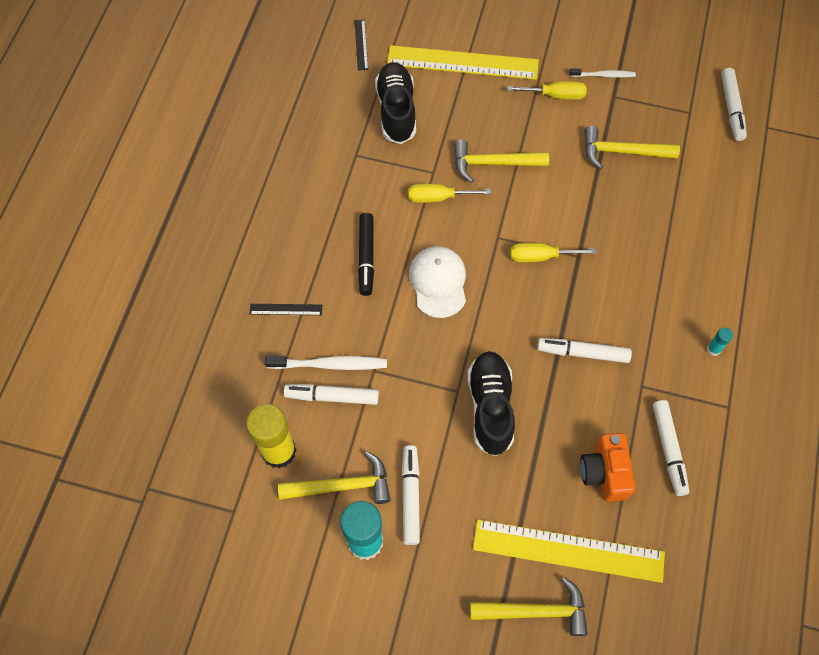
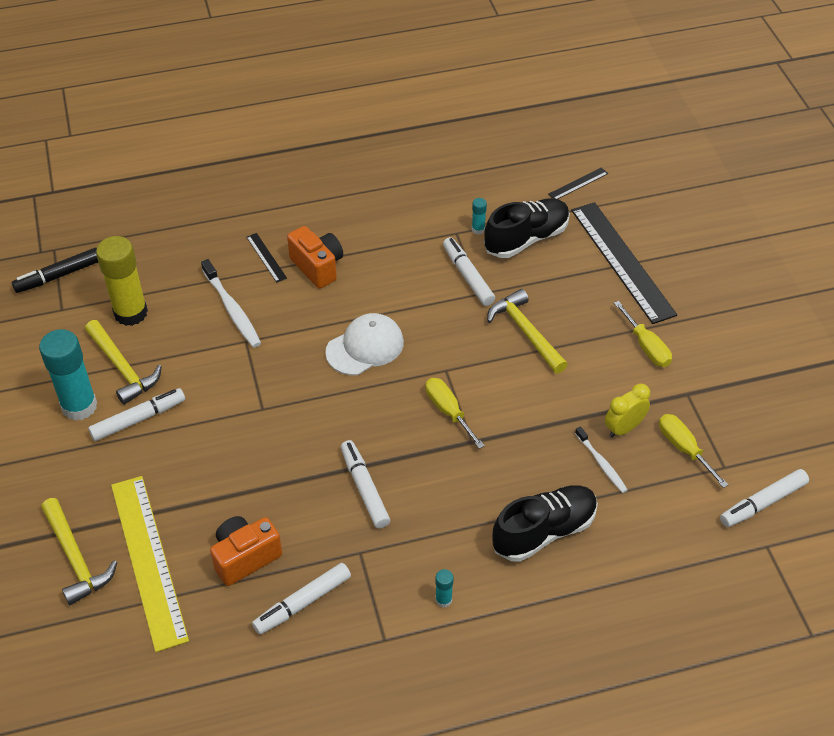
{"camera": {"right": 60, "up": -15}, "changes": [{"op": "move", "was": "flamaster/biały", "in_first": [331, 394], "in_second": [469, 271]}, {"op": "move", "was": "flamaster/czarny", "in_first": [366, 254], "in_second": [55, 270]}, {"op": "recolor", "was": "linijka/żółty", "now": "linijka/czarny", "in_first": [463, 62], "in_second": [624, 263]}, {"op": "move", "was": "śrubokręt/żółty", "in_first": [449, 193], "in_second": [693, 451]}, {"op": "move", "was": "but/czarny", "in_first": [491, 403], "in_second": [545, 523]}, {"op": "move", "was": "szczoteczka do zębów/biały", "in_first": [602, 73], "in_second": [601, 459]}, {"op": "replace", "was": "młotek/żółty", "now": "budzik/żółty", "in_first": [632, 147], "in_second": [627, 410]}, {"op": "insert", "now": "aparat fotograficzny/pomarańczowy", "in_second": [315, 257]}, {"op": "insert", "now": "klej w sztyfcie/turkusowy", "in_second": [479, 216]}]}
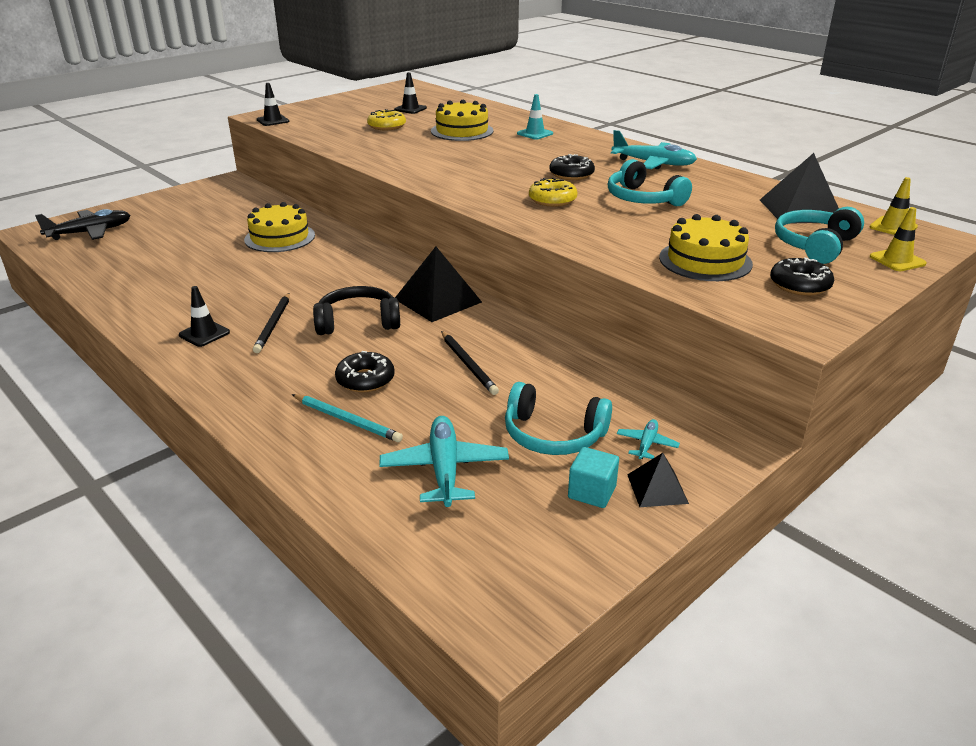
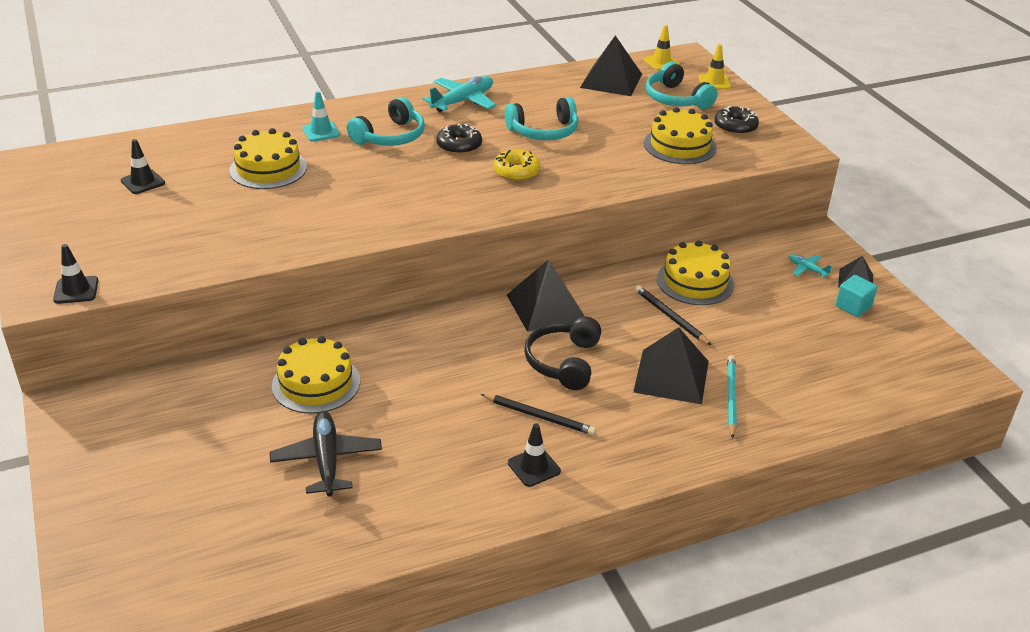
{"camera": {"right": -70, "up": 5}, "changes": [{"op": "move", "was": "samolot/czarny", "in_first": [83, 224], "in_second": [326, 453]}, {"op": "rotate", "was": "ołówek/turkusowy", "in_first": [347, 418], "in_second": [732, 397], "clockwise": -45}, {"op": "replace", "was": "donut/czarny", "now": "piramida/czarny", "in_first": [365, 371], "in_second": [671, 365]}, {"op": "delete", "was": "donut/żółty", "in_first": [386, 119]}, {"op": "delete", "was": "samolot/turkusowy", "in_first": [444, 461]}, {"op": "rotate", "was": "ołówek/czarny", "in_first": [470, 363], "in_second": [673, 315], "clockwise": -120}, {"op": "move", "was": "słuchawki/turkusowy", "in_first": [558, 418], "in_second": [386, 121]}, {"op": "insert", "now": "tort/żółty", "in_second": [695, 272]}]}
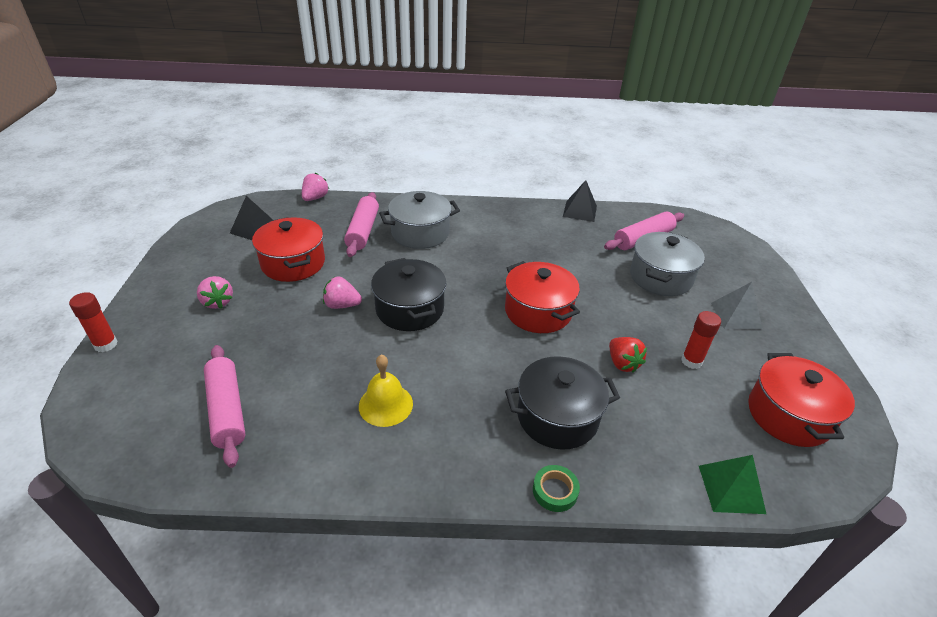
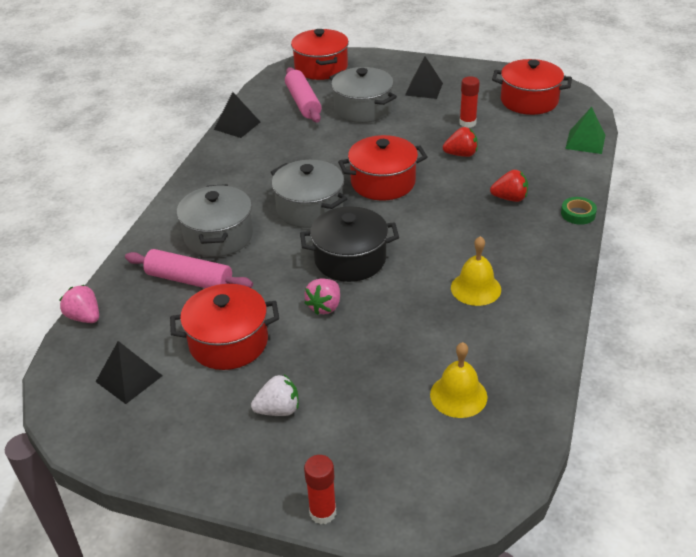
{"camera": {"right": -70, "up": 0}, "changes": [{"op": "recolor", "was": "truskawka/różowy", "now": "truskawka/biały", "in_first": [215, 292], "in_second": [275, 395]}, {"op": "replace", "was": "wałek do ciasta/różowy", "now": "dzwonek/żółty", "in_first": [225, 406], "in_second": [459, 380]}, {"op": "replace", "was": "garnek/czarny", "now": "truskawka/czerwony", "in_first": [562, 403], "in_second": [509, 186]}, {"op": "recolor", "was": "piramida/szary", "now": "piramida/czarny", "in_first": [737, 305], "in_second": [424, 77]}, {"op": "insert", "now": "garnek/szary", "in_second": [309, 194]}, {"op": "insert", "now": "garnek/czerwony", "in_second": [320, 54]}]}
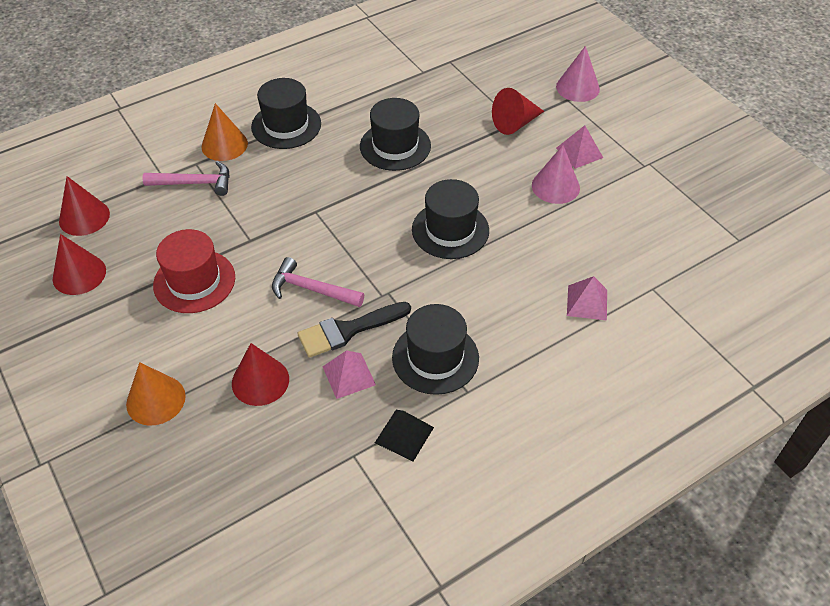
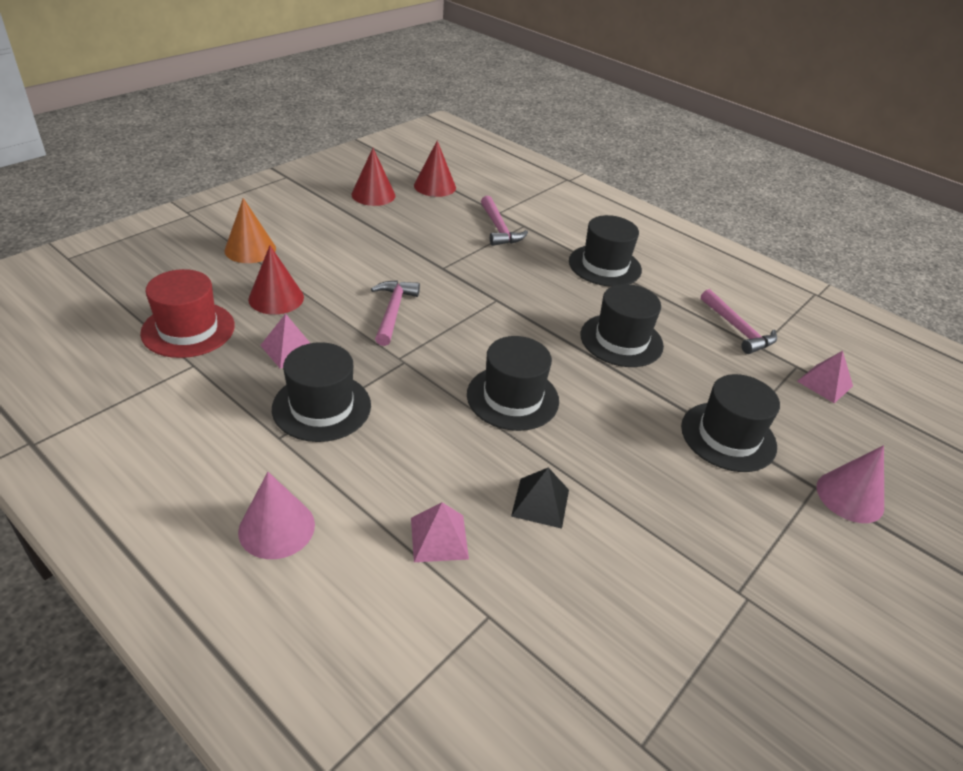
{"camera": {"right": 70, "up": -10}, "changes": [{"op": "move", "was": "kapelusz/czerwony", "in_first": [194, 271], "in_second": [187, 313]}, {"op": "delete", "was": "stożek/pomarańczowy", "in_first": [224, 132]}, {"op": "delete", "was": "pędzel/czarny", "in_first": [354, 330]}, {"op": "move", "was": "piramida/czarny", "in_first": [404, 435], "in_second": [540, 498]}, {"op": "replace", "was": "stożek/czerwony", "now": "kapelusz/czarny", "in_first": [518, 111], "in_second": [730, 423]}, {"op": "move", "was": "stożek/różowy", "in_first": [556, 174], "in_second": [276, 515]}, {"op": "move", "was": "piramida/różowy", "in_first": [579, 147], "in_second": [825, 377]}, {"op": "insert", "now": "młotek/różowy", "in_second": [739, 321]}]}
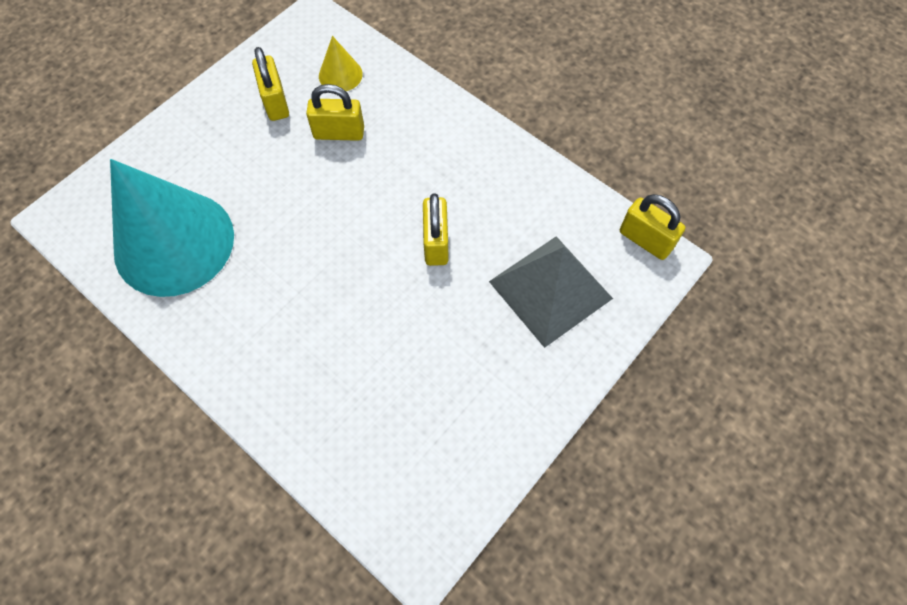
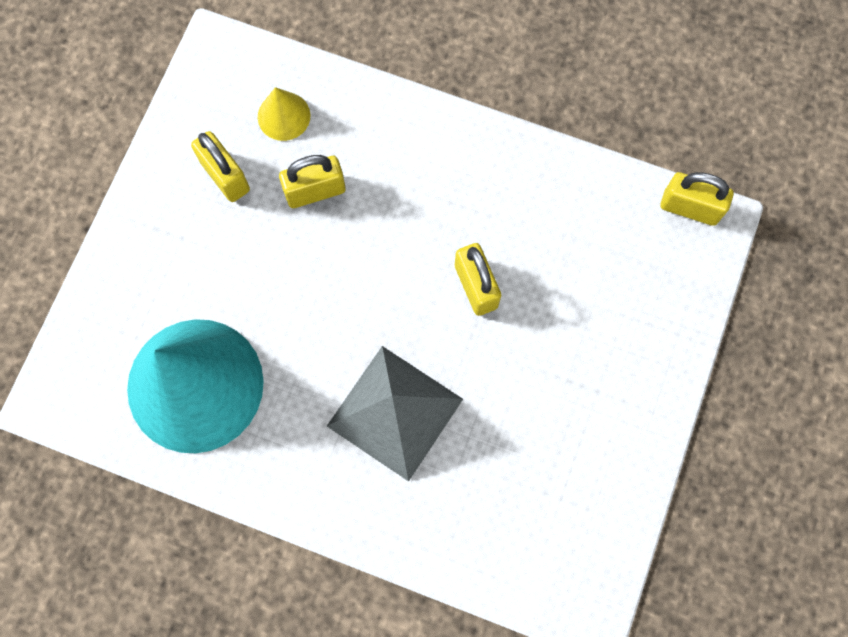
{"camera": {"right": -20, "up": 10}, "changes": [{"op": "move", "was": "piramida/szary", "in_first": [551, 292], "in_second": [395, 414]}]}
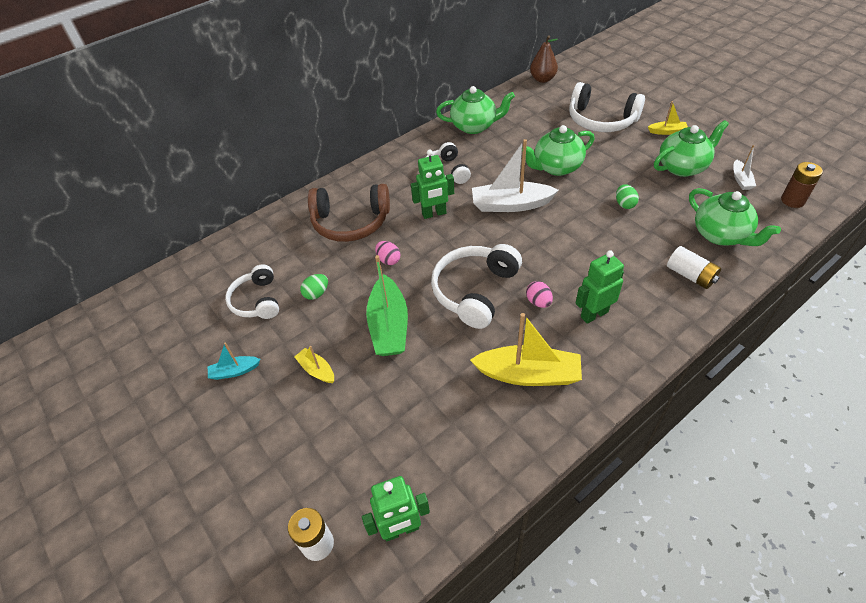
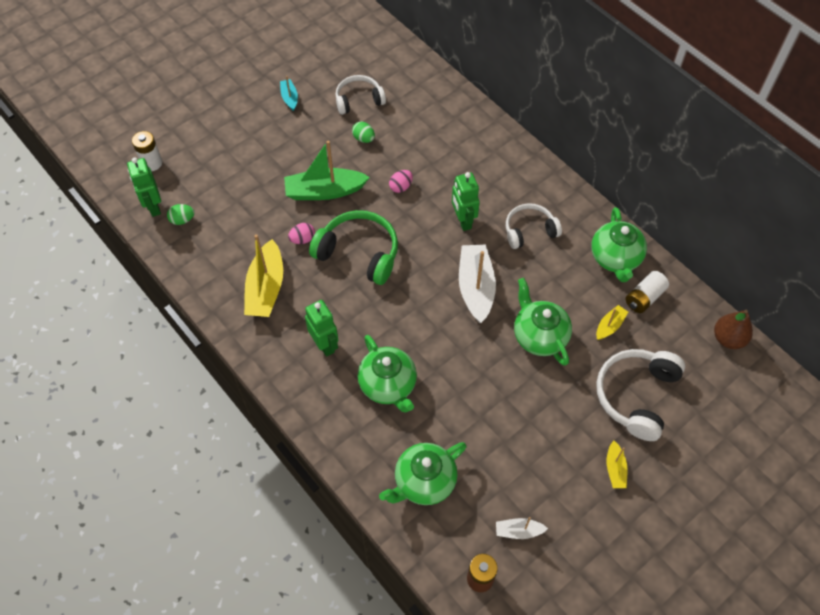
{"camera": {"right": 85, "up": 10}, "changes": [{"op": "move", "was": "łódka/żółty", "in_first": [314, 364], "in_second": [612, 322]}, {"op": "delete", "was": "słuchawki/brązowy", "in_first": [349, 213]}, {"op": "recolor", "was": "słuchawki/biały", "now": "słuchawki/zielony", "in_first": [476, 286], "in_second": [353, 247]}, {"op": "move", "was": "jajko/różowy", "in_first": [539, 294], "in_second": [301, 233]}, {"op": "move", "was": "jajko/zielony", "in_first": [627, 196], "in_second": [181, 214]}, {"op": "move", "was": "imbryk/zielony", "in_first": [691, 148], "in_second": [387, 374]}, {"op": "move", "was": "bateria/biały", "in_first": [694, 267], "in_second": [647, 292]}]}
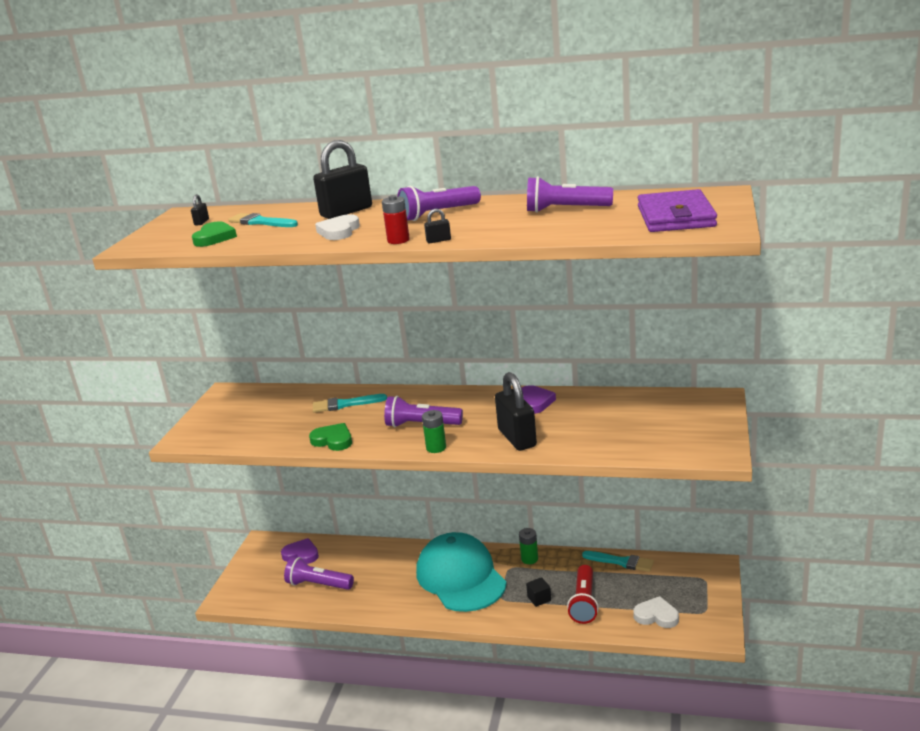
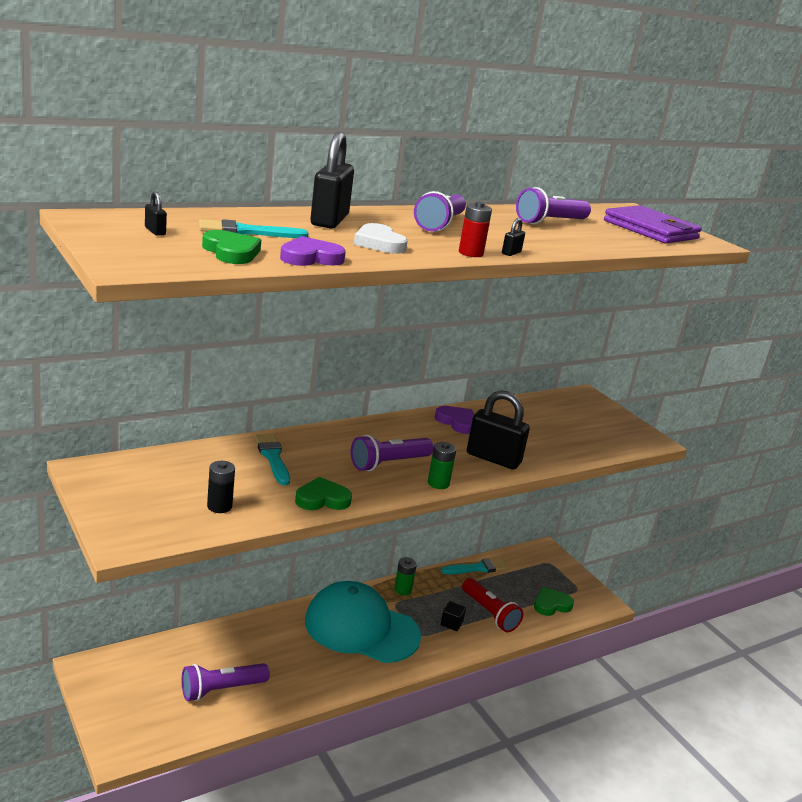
{"camera": {"right": -50, "up": 0}, "changes": [{"op": "move", "was": "serce/fioletowy", "in_first": [300, 551], "in_second": [313, 251]}, {"op": "rotate", "was": "pędzel/turkusowy", "in_first": [350, 403], "in_second": [272, 459], "clockwise": 120}, {"op": "recolor", "was": "serce/biały", "now": "serce/zielony", "in_first": [656, 612], "in_second": [554, 601]}, {"op": "insert", "now": "bateria/czarny", "in_second": [221, 487]}]}
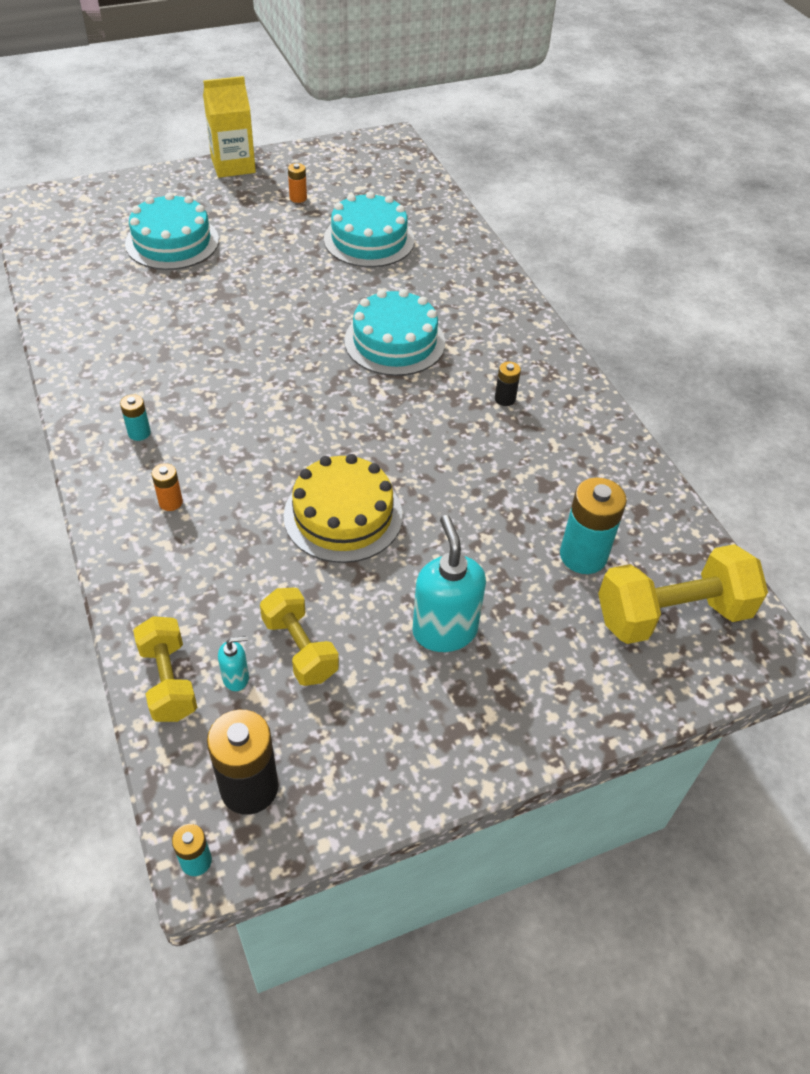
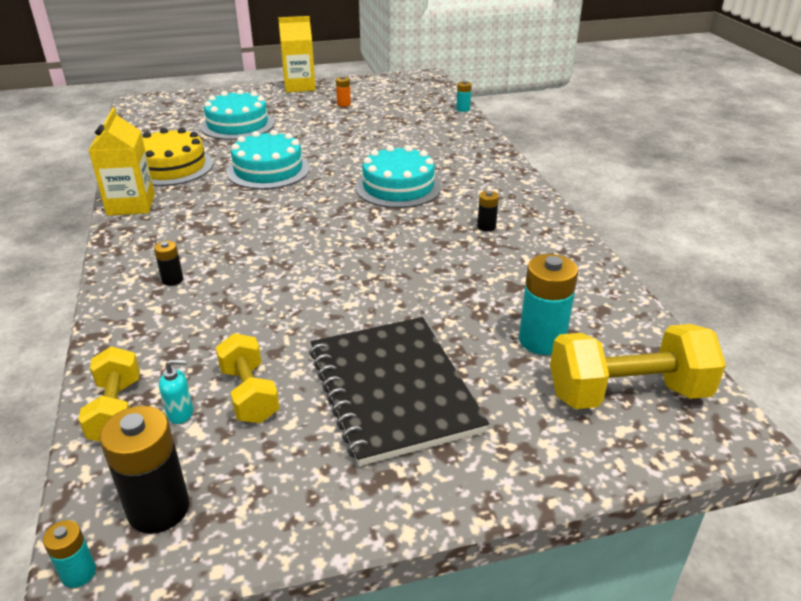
{"camera": {"right": 10, "up": -15}, "changes": [{"op": "move", "was": "bateria/turkusowy", "in_first": [135, 417], "in_second": [464, 96]}, {"op": "recolor", "was": "bateria/pomarańczowy", "now": "bateria/czarny", "in_first": [167, 487], "in_second": [168, 263]}, {"op": "move", "was": "tort/żółty", "in_first": [343, 508], "in_second": [177, 157]}, {"op": "move", "was": "tort/turkusowy", "in_first": [369, 229], "in_second": [268, 159]}, {"op": "replace", "was": "dozownik mydła/turkusowy", "now": "zeszyt/czarny", "in_first": [449, 583], "in_second": [399, 391]}, {"op": "insert", "now": "karton mleka/żółty", "in_second": [121, 162]}]}
